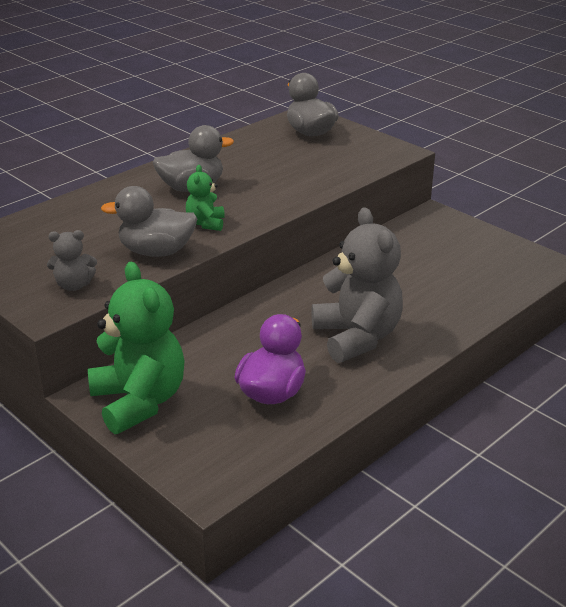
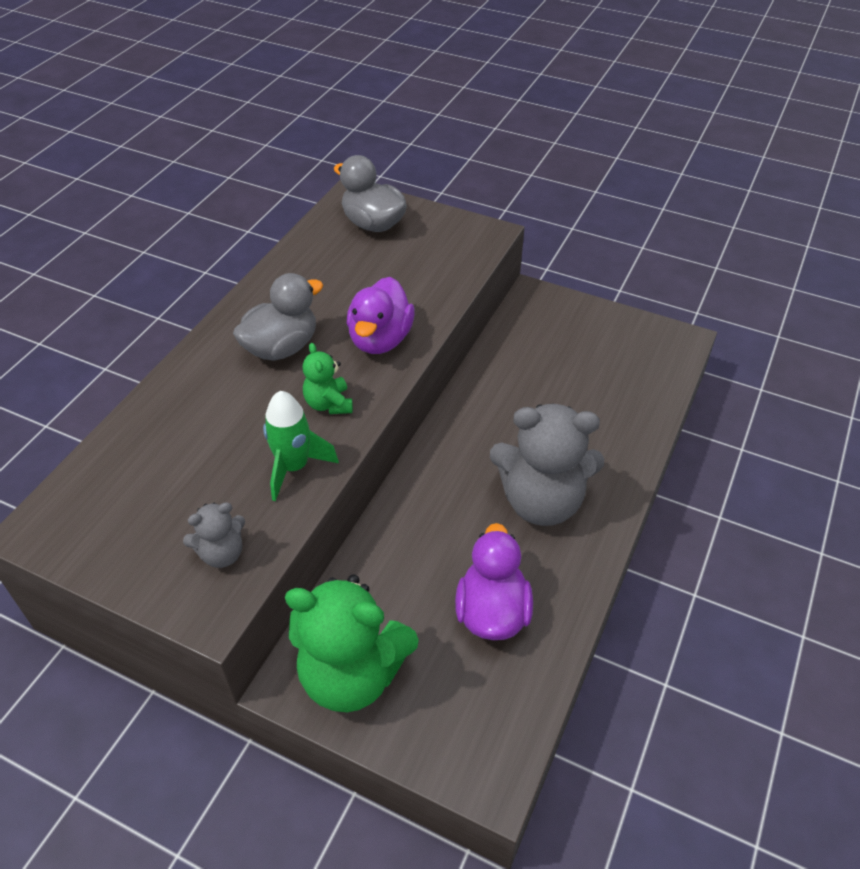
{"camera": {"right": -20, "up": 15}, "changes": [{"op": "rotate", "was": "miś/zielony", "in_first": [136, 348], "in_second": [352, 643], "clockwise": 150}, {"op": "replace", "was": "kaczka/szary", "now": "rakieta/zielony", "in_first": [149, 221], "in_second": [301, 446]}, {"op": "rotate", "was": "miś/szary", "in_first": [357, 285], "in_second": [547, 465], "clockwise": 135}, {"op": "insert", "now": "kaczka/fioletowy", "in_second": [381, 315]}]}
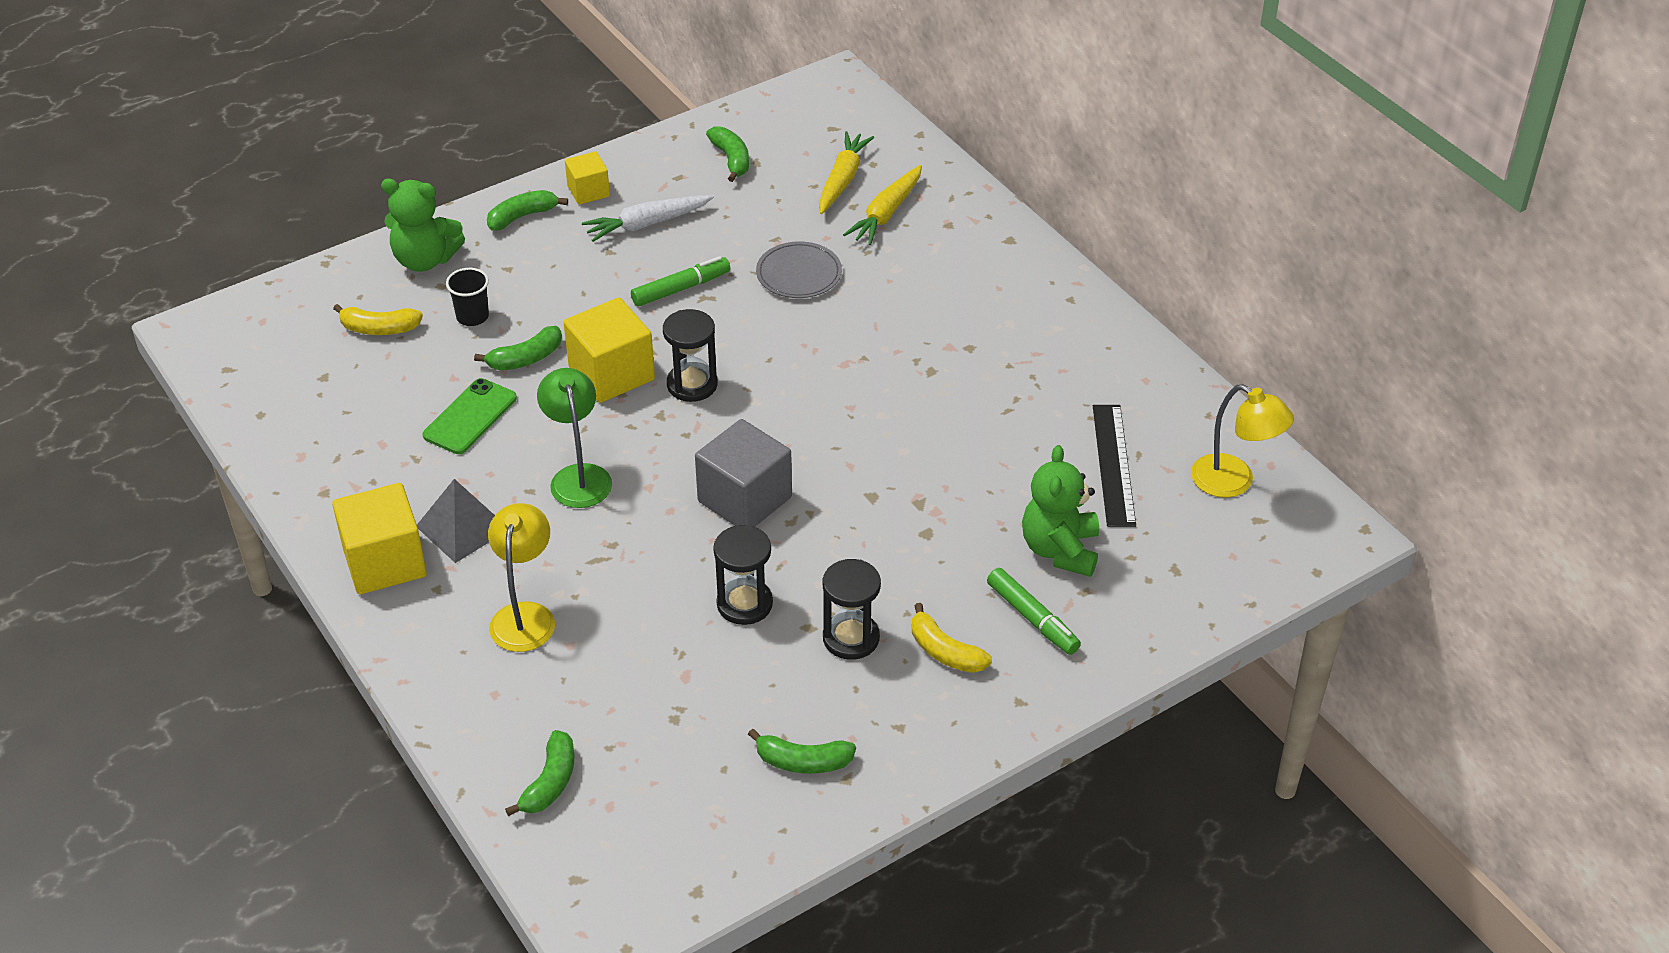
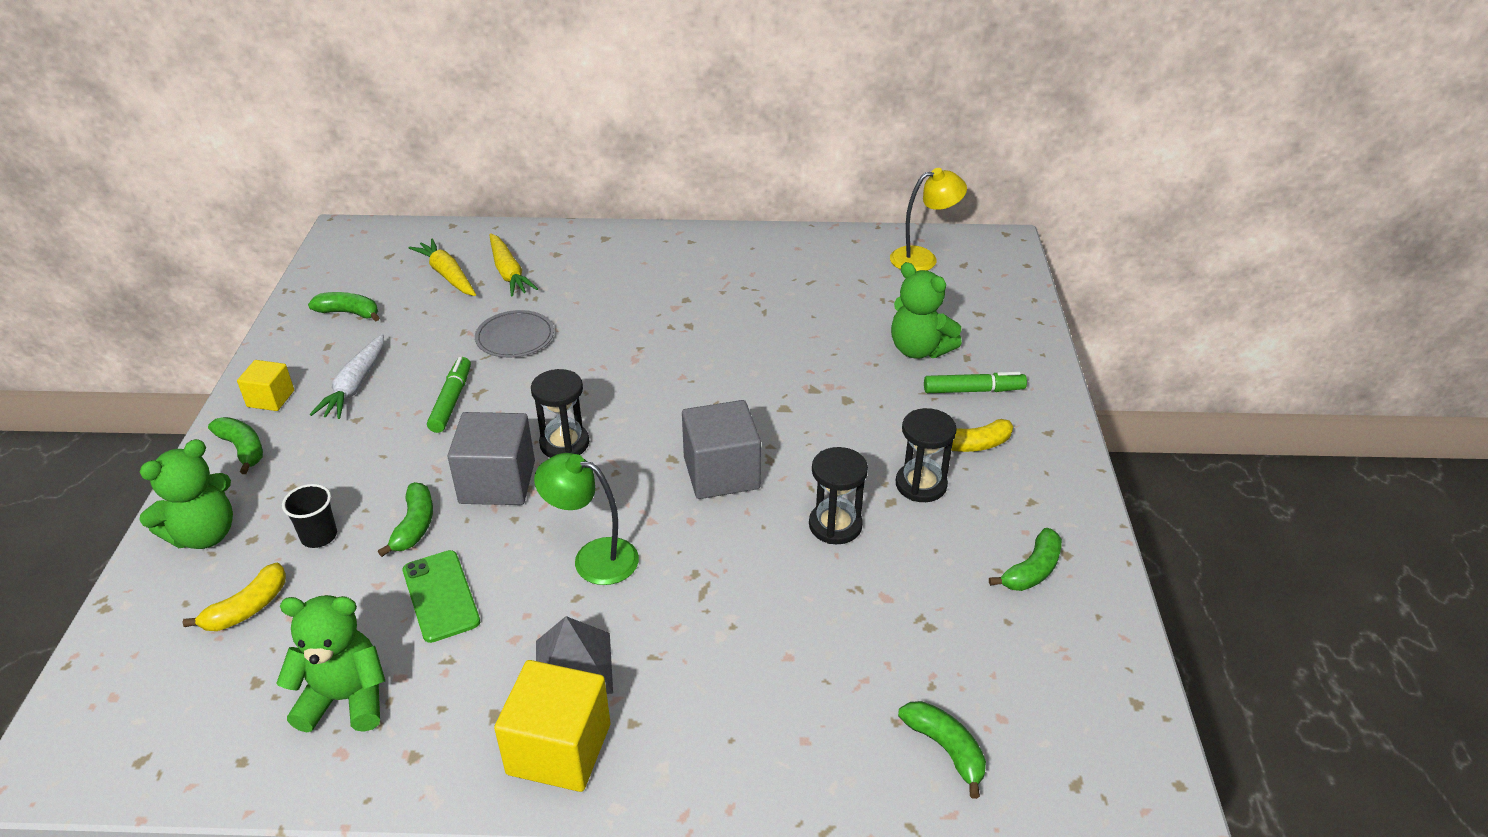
{"camera": {"right": -55, "up": -5}, "changes": [{"op": "rotate", "was": "banan/zielony", "in_first": [527, 210], "in_second": [235, 445], "clockwise": 135}, {"op": "delete", "was": "lampka/żółty", "in_first": [521, 577]}, {"op": "recolor", "was": "sześcian/żółty", "now": "sześcian/szary", "in_first": [609, 350], "in_second": [491, 458]}, {"op": "delete", "was": "linijka/czarny", "in_first": [1114, 466]}, {"op": "insert", "now": "miś/zielony", "in_second": [330, 663]}]}
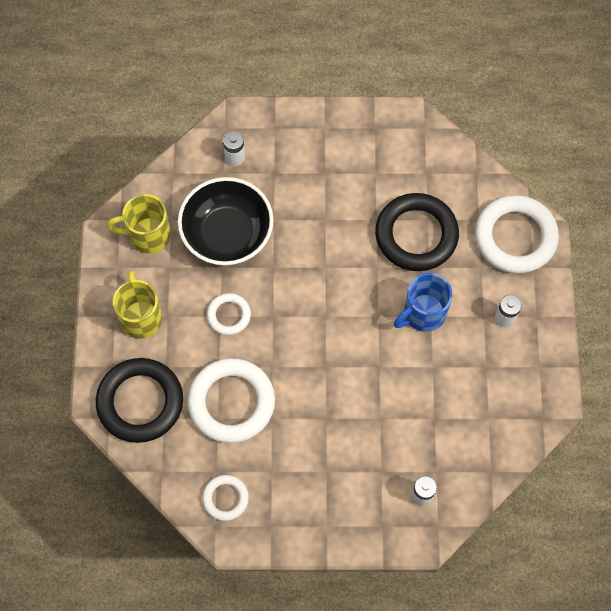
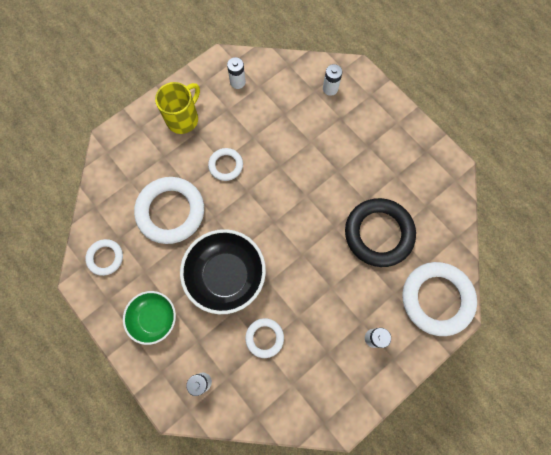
{"camera": {"right": 50, "up": 5}, "changes": [{"op": "delete", "was": "pierścień/czarny", "in_first": [139, 400]}, {"op": "replace", "was": "kubek/żółty", "now": "bateria/biały", "in_first": [139, 224], "in_second": [236, 73]}, {"op": "move", "was": "miska/czarny", "in_first": [226, 221], "in_second": [223, 271]}, {"op": "delete", "was": "kubek/niebieski", "in_first": [423, 302]}, {"op": "insert", "now": "miska/zielony", "in_second": [149, 318]}, {"op": "insert", "now": "pierścień/biały", "in_second": [264, 338]}]}
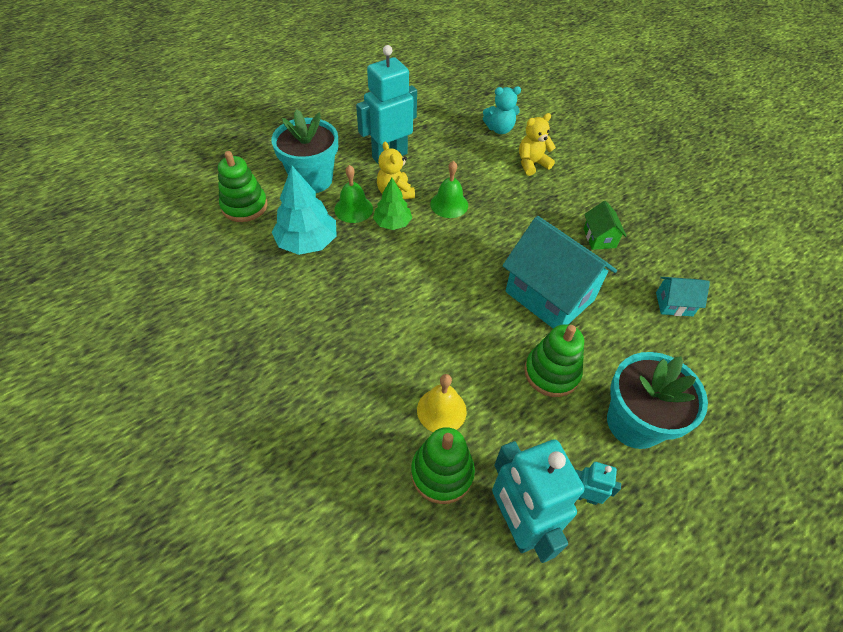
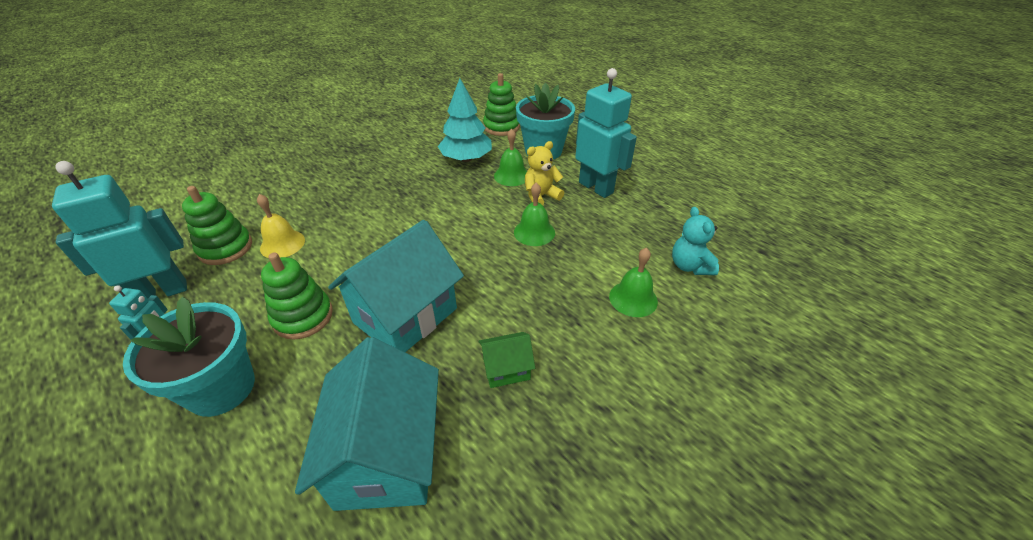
{"camera": {"right": 85, "up": -10}, "changes": [{"op": "delete", "was": "drzewko/zielony", "in_first": [392, 204]}, {"op": "replace", "was": "miś/żółty", "now": "dzwonek/zielony", "in_first": [537, 144], "in_second": [633, 282]}, {"op": "resize", "was": "domek/turkusowy", "in_first": [683, 296], "in_second": [367, 424], "ratio": 2.15}]}
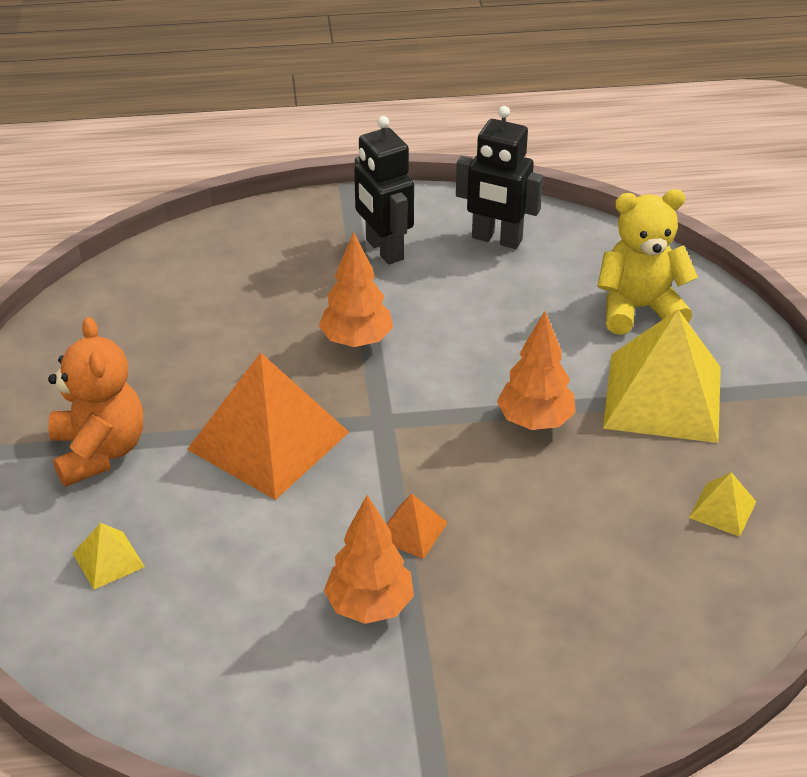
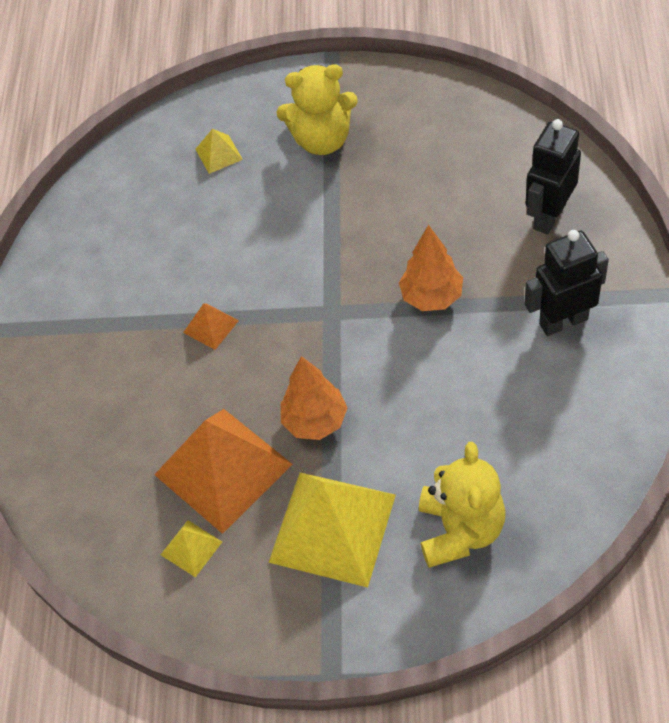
{"camera": {"right": 105, "up": 15}, "changes": [{"op": "recolor", "was": "miś/pomarańczowy", "now": "miś/żółty", "in_first": [95, 402], "in_second": [317, 109]}, {"op": "move", "was": "piramida/pomarańczowy", "in_first": [268, 426], "in_second": [223, 471]}, {"op": "delete", "was": "drzewko/pomarańczowy", "in_first": [369, 559]}, {"op": "move", "was": "robot/czarny", "in_first": [499, 177], "in_second": [553, 177]}]}
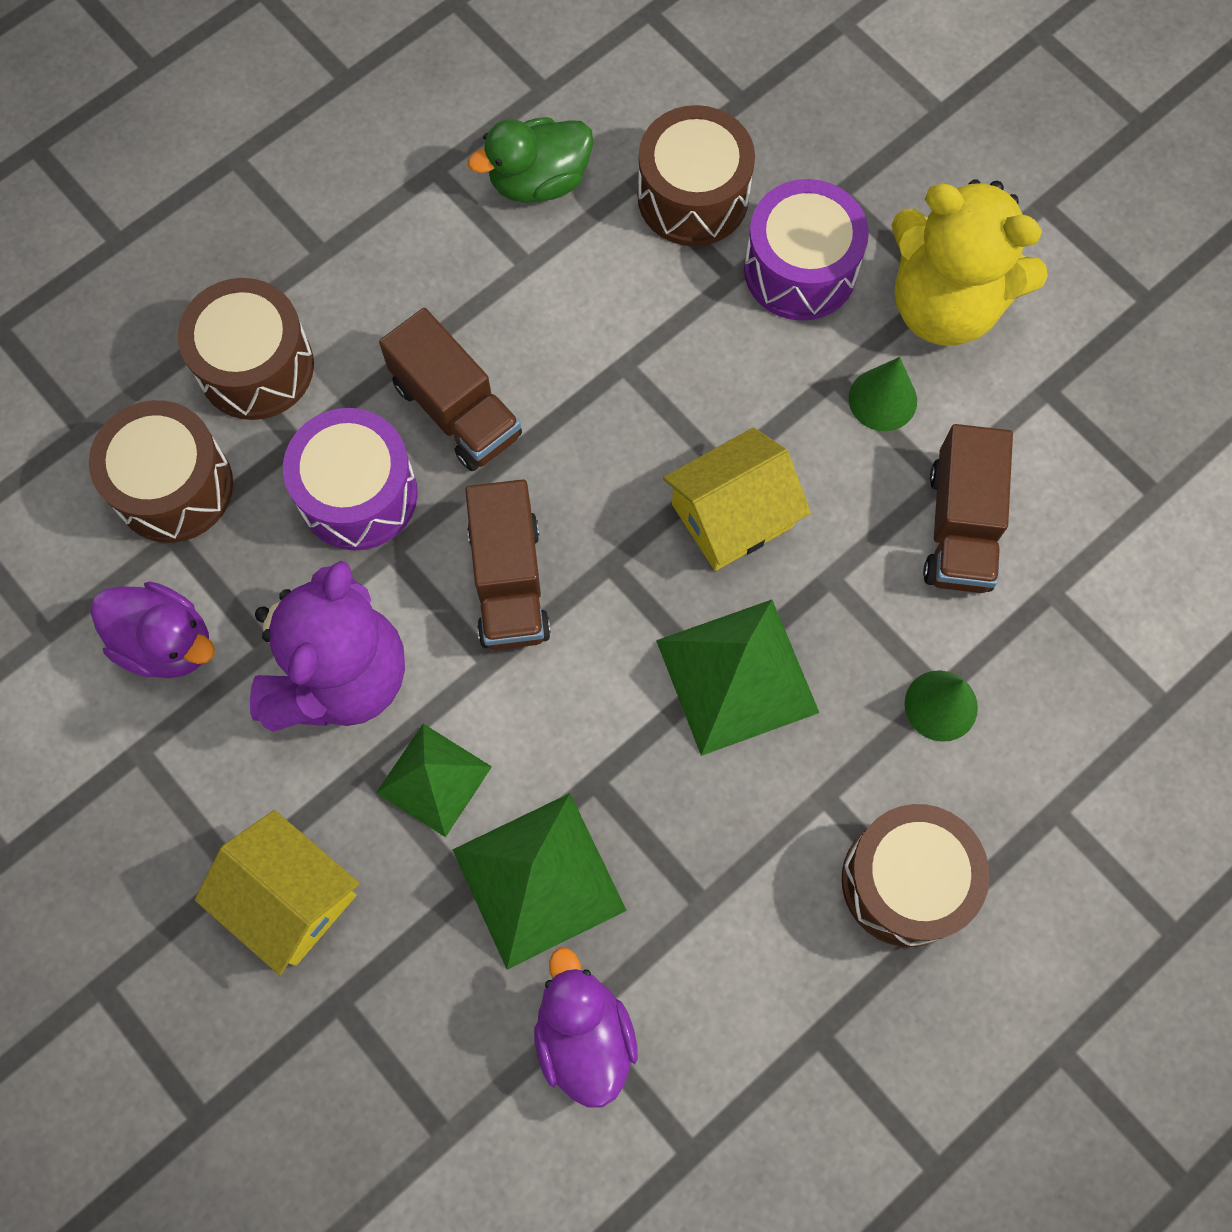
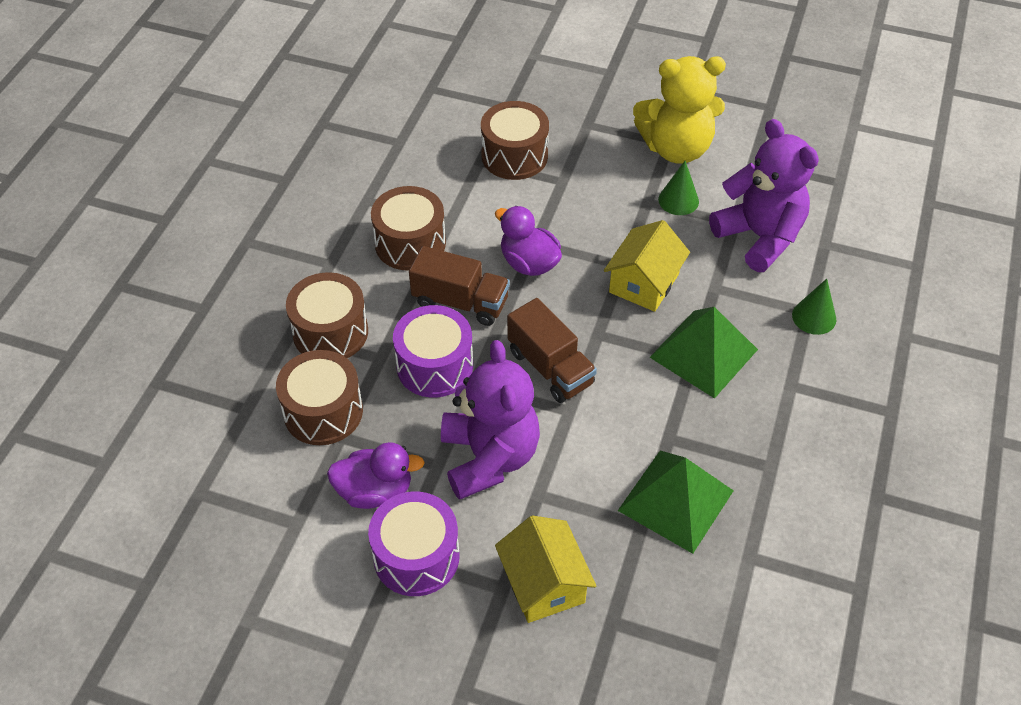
{"camera": {"right": -30, "up": -20}, "changes": [{"op": "rotate", "was": "domek/żółty", "in_first": [277, 892], "in_second": [545, 569], "clockwise": 60}, {"op": "delete", "was": "piramida/zielony", "in_first": [434, 780]}, {"op": "delete", "was": "kaczka/zielony", "in_first": [530, 160]}, {"op": "move", "was": "kaczka/fioletowy", "in_first": [586, 1027], "in_second": [528, 241]}, {"op": "move", "was": "bęben/fioletowy", "in_first": [806, 250], "in_second": [414, 544]}, {"op": "move", "was": "bęben/brązowy", "in_first": [916, 875], "in_second": [408, 228]}, {"op": "replace", "was": "ciężarówka/brązowy", "now": "miś/fioletowy", "in_first": [968, 508], "in_second": [764, 195]}]}
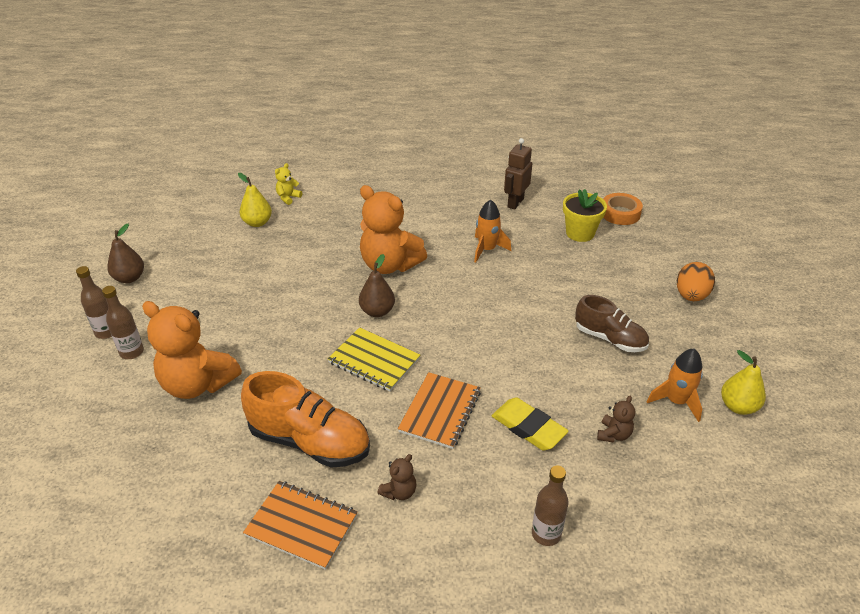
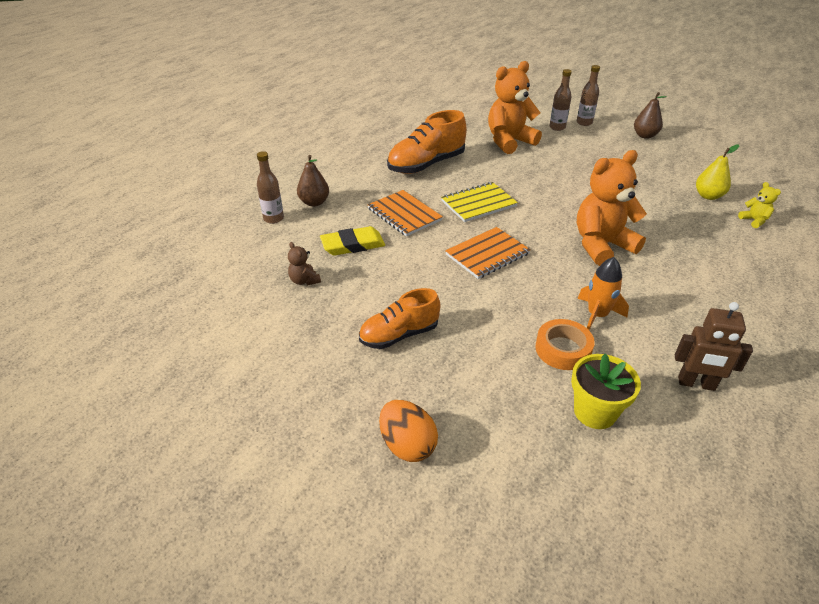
{"camera": {"right": 120, "up": 0}, "changes": [{"op": "move", "was": "zeszyt/pomarańczowy", "in_first": [300, 525], "in_second": [488, 253]}, {"op": "move", "was": "gruszka/brązowy", "in_first": [377, 285], "in_second": [313, 181]}, {"op": "delete", "was": "miś/brązowy", "in_first": [396, 477]}, {"op": "rotate", "was": "robot/brązowy", "in_first": [518, 174], "in_second": [714, 346], "clockwise": 135}, {"op": "recolor", "was": "but/brązowy", "now": "but/pomarańczowy", "in_first": [612, 323], "in_second": [399, 318]}, {"op": "move", "was": "taśma klejąca/pomarańczowy", "in_first": [623, 209], "in_second": [565, 344]}, {"op": "delete", "was": "rakieta/pomarańczowy", "in_first": [674, 385]}, {"op": "delete", "was": "gruszka/żółty", "in_first": [743, 382]}]}
